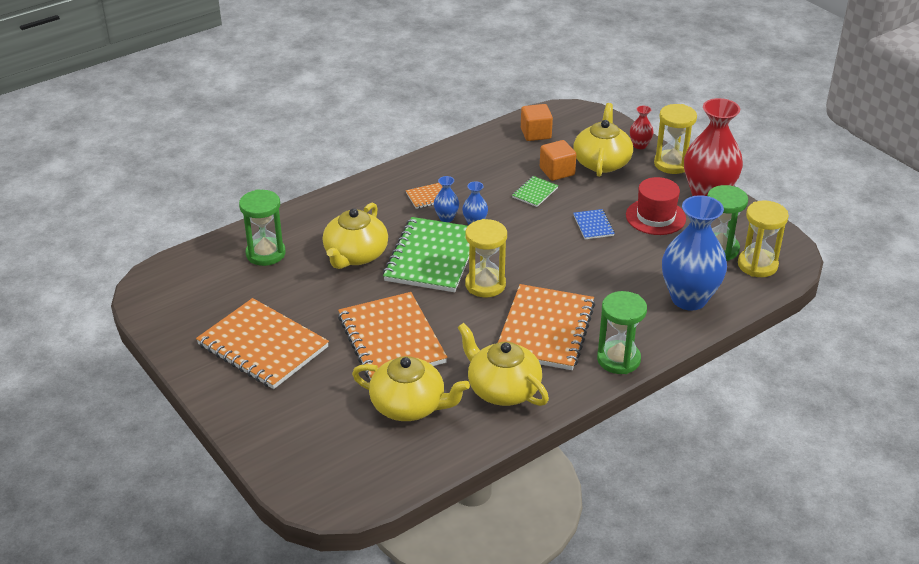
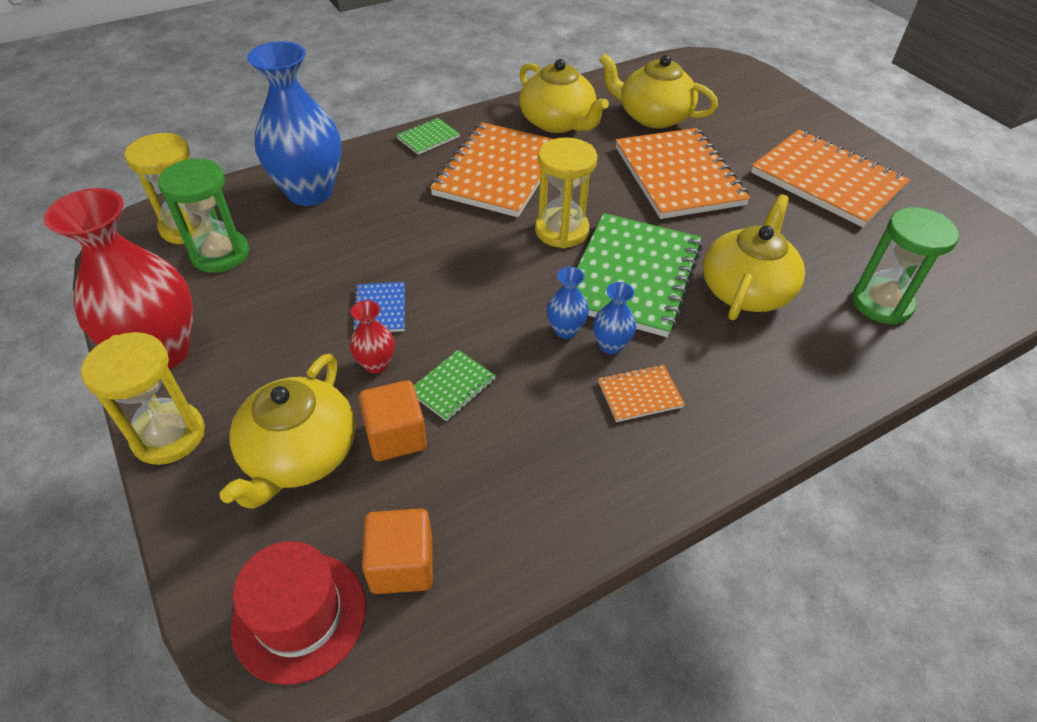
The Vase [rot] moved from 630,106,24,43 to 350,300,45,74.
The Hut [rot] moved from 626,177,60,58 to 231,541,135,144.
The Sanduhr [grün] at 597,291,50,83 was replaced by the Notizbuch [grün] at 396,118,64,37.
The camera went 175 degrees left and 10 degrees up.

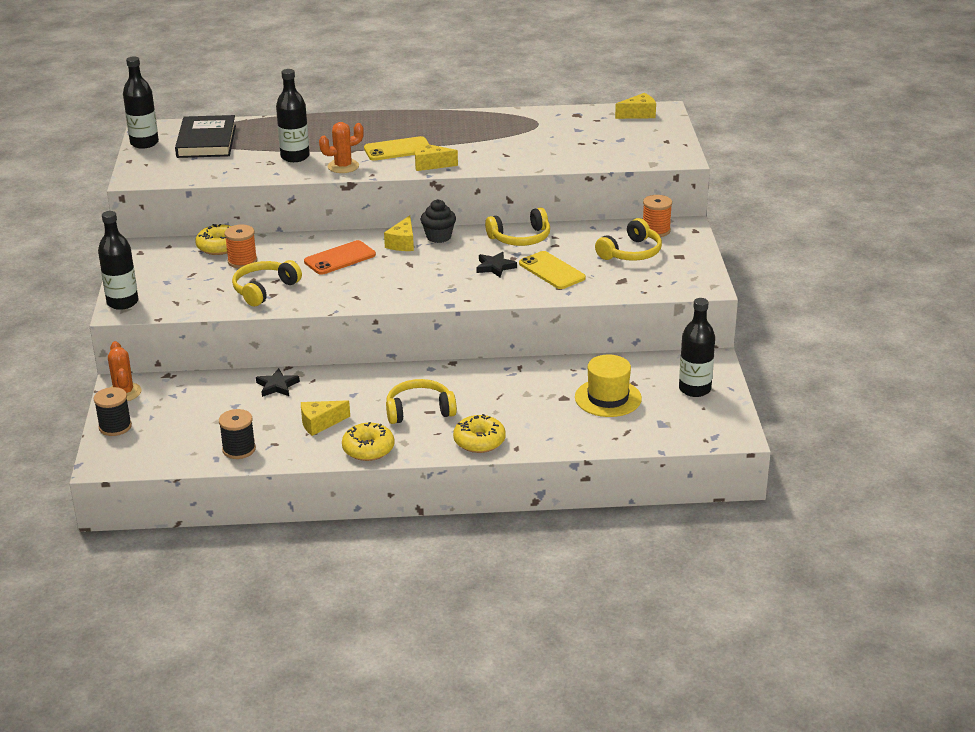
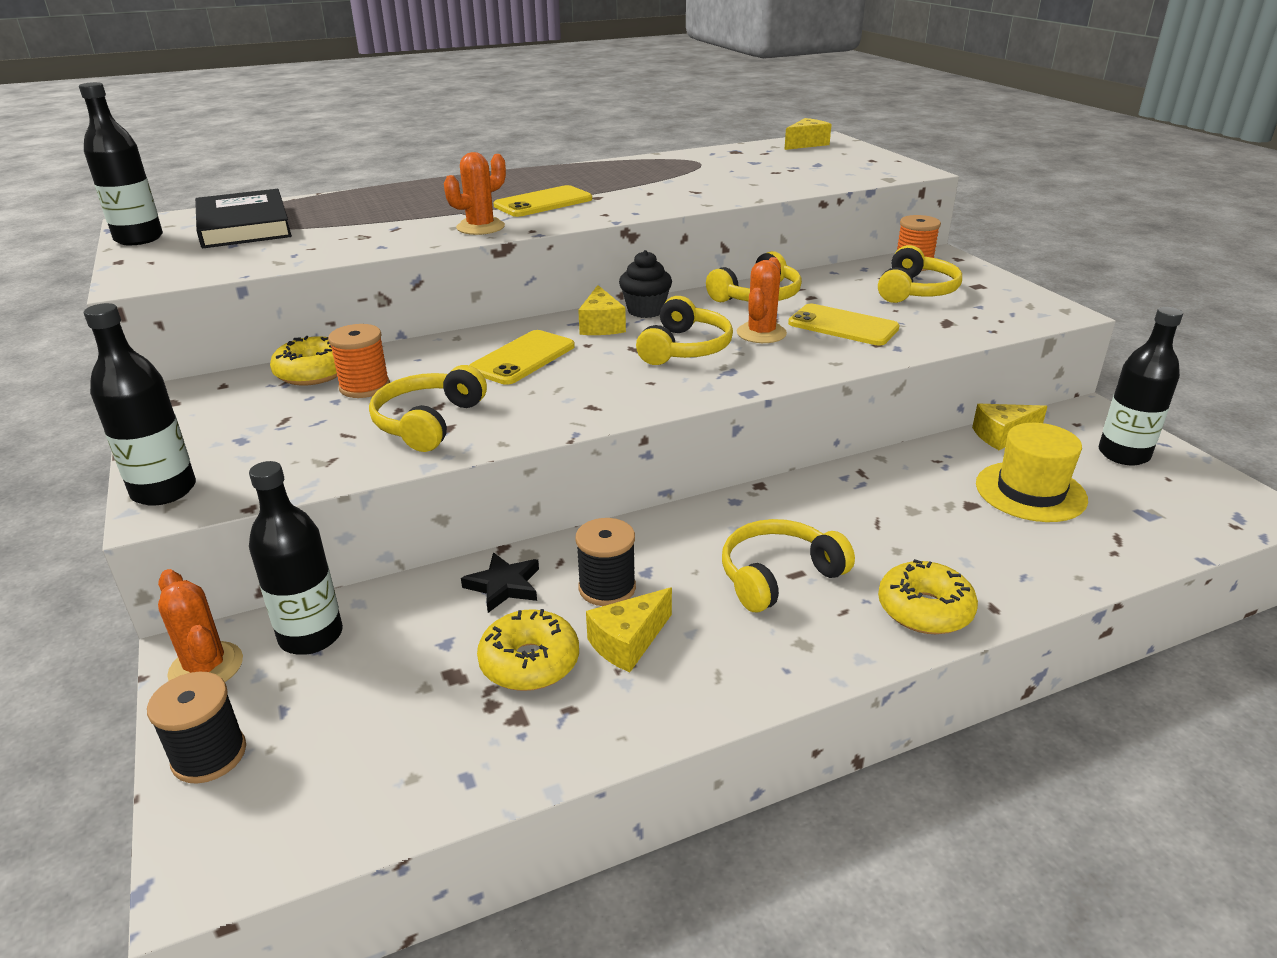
The Flasche [schwarz] moved from 276,69,34,93 to 249,461,94,194.
The Käse [gelb] moved from 415,143,43,28 to 972,404,76,46.
The Handy [orange] at 304,240,72,35 became the Handy [gelb] at 469,330,106,55.
The Stern [schwarz] at 476,252,41,26 was replaced by the Kaktus [orange] at 737,257,50,86.
The Garnrolle [schwarz] moved from 219,409,37,50 to 575,518,61,88.
The Donut [gelb] moved from 342,422,53,39 to 477,609,102,82.
The Kopfhörer [gelb] at 636,296,97,69 appeared.
The camera went 20 degrees left and 0 degrees up.

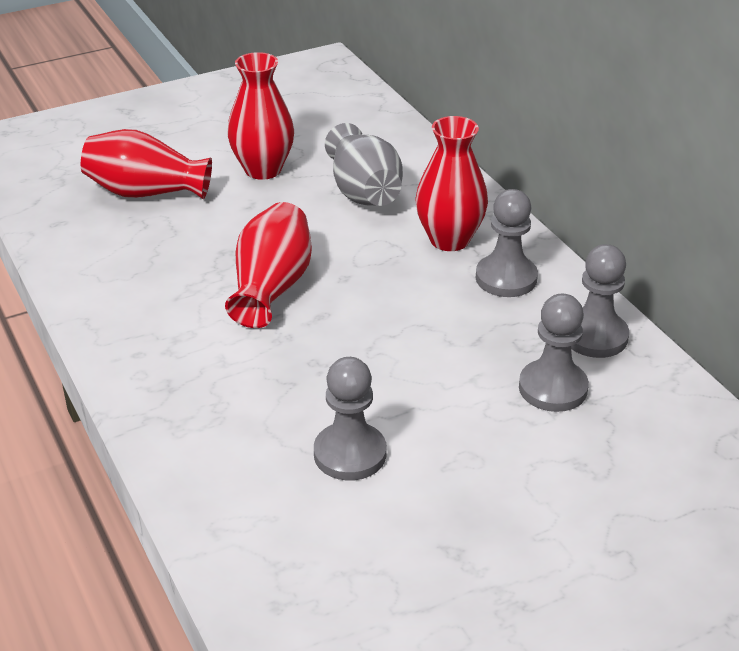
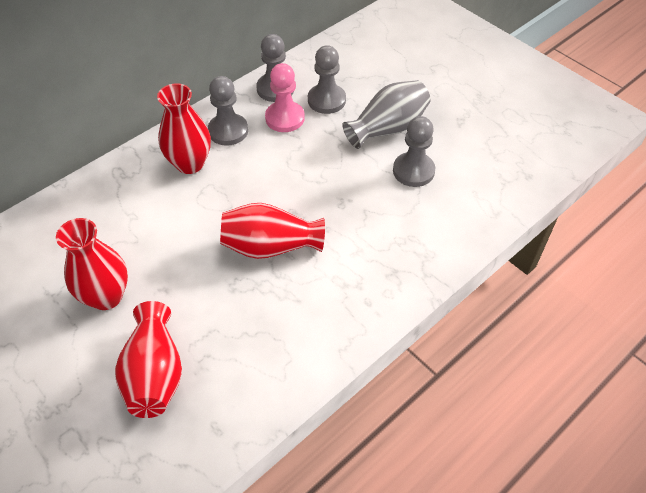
The Vase [grau] moved from 325,123,78,83 to 342,80,89,69.
The Bauer [rosa] at 265,63,40,69 appeared.
The camera went 105 degrees left and 15 degrees up.

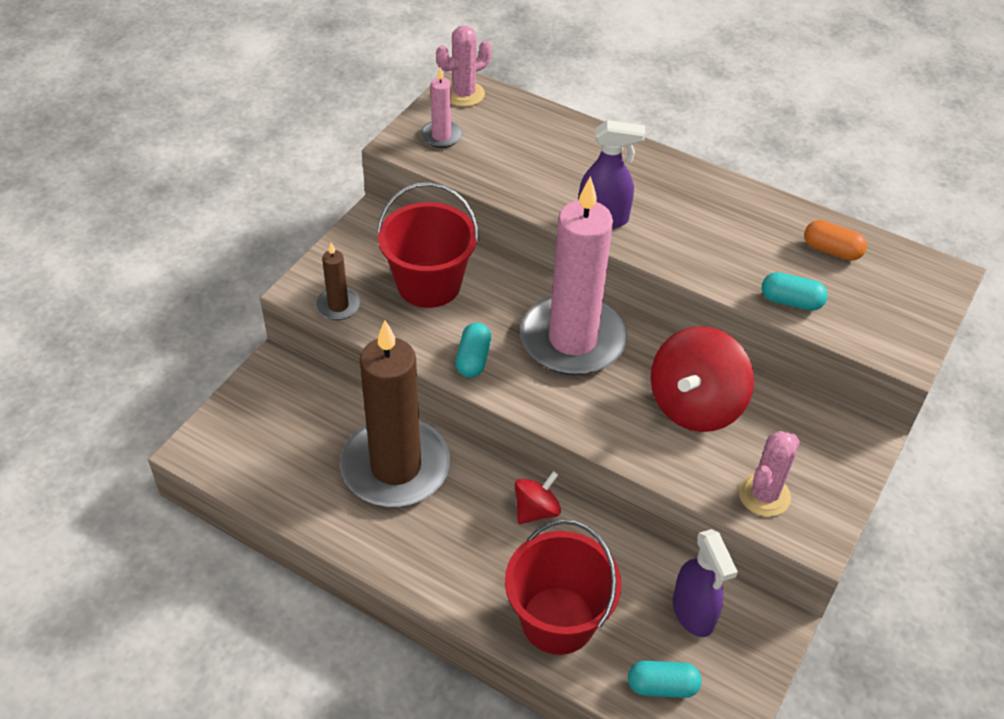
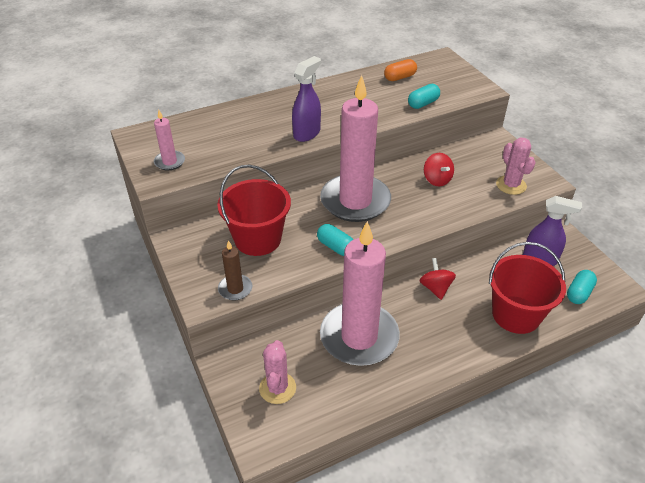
The Kaktus [rosa] moved from 436,26,56,81 to 259,340,37,64.
The Kerze [braun] at 340,320,111,187 became the Kerze [rosa] at 320,221,80,145.
The Kreisel [rot] at 651,326,103,106 changed to 0.53 times the size.
The camera went 55 degrees left and 5 degrees down.

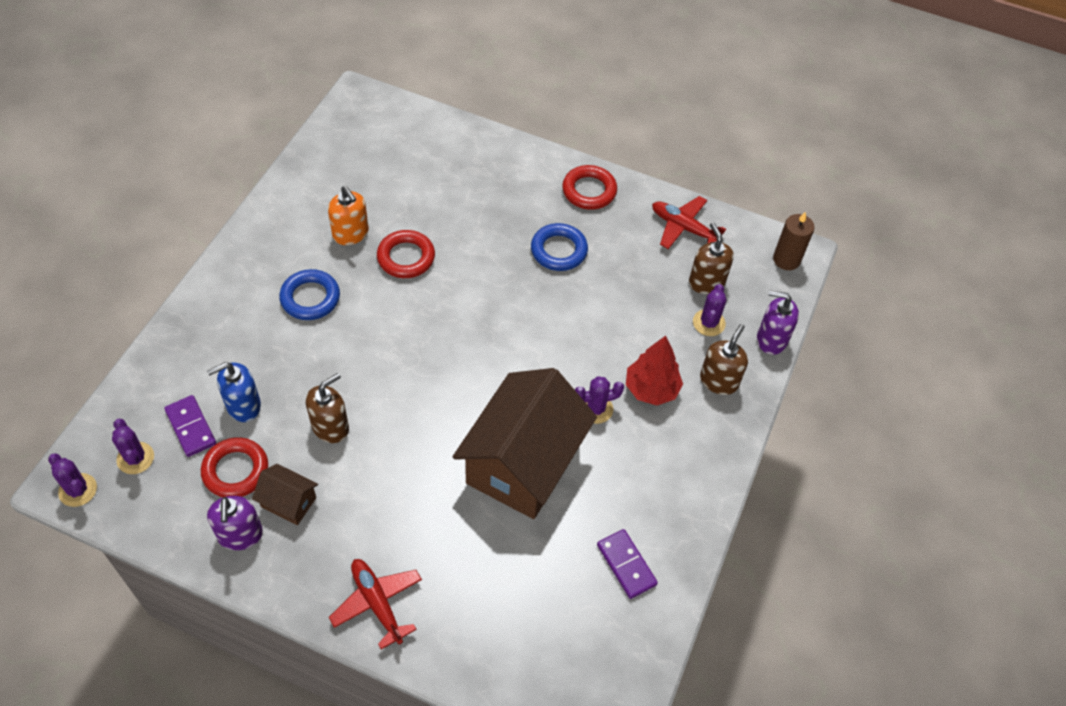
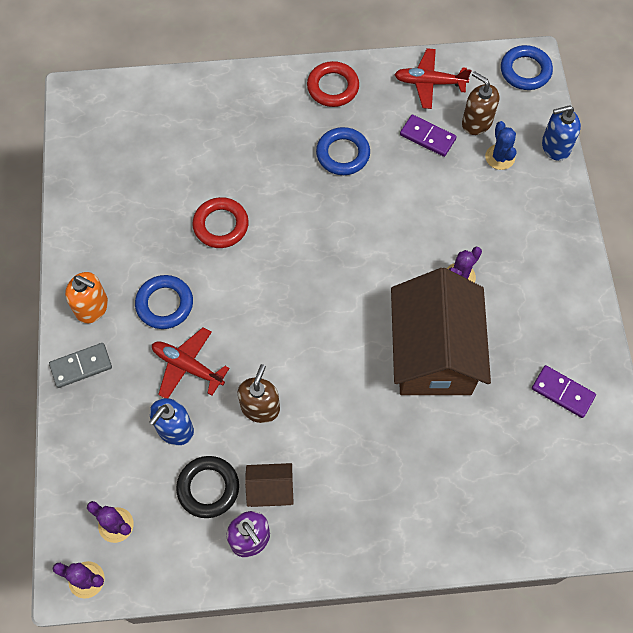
The Seifenspender [orange] moved from 328,186,41,59 to 65,272,43,51.
The Kerze [braun] at 773,211,42,59 was replaced by the Ring [blau] at 501,45,52,45.
The Kaktus [lila] at 693,284,33,52 became the Kaktus [blau] at 485,121,32,49.
The Seifenspender [lila] at 757,290,42,65 became the Seifenspender [blau] at 542,105,39,56.
The Seifenspender [braun] at 700,324,48,71 disappeared.
The Baum [rot] at 626,336,57,70 disappeared.
The Dominostein [lila] moved from 164,395,52,62 to 400,115,56,42.
The Ring [rot] at 201,437,67,60 became the Ring [schwarz] at 176,456,63,62.
The Flugzeug [rot] moved from 329,559,93,90 to 152,327,78,71.
The Dominostein [grau] at 49,343,63,45 appeared.
The camera went 25 degrees left and 10 degrees up.

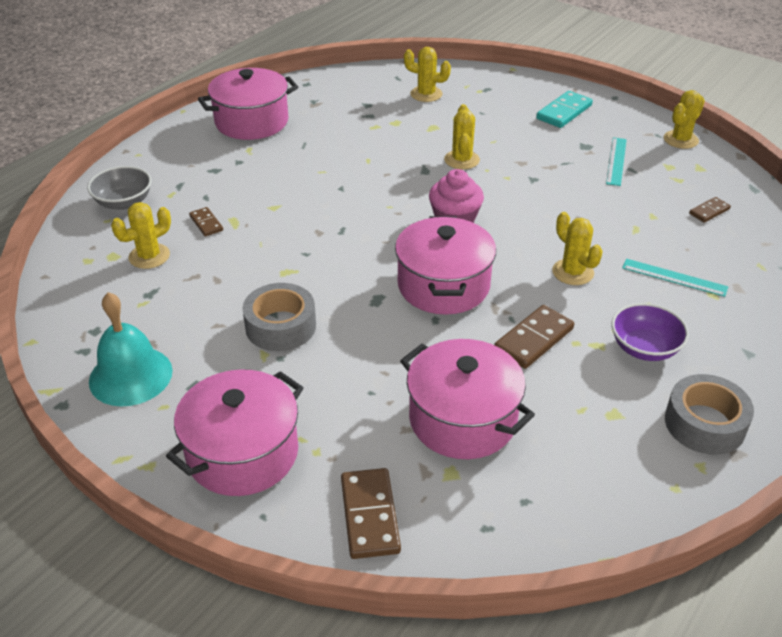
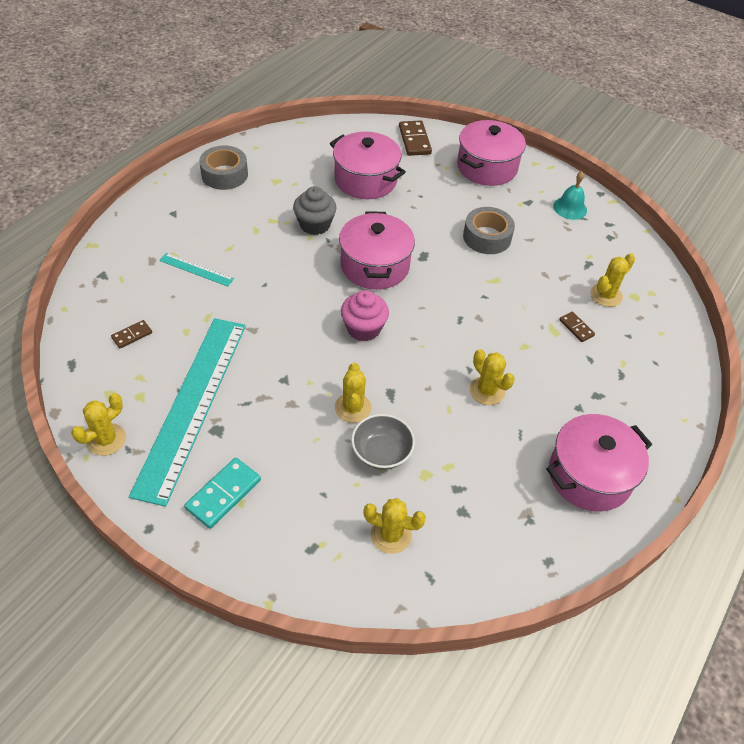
The Lineal [türkis] at 606,137,21,49 changed to 2.48 times the size.
The Schüssel [grau] moved from 87,166,65,44 to 351,414,64,56.
The Kaktus [gelb] moved from 552,212,51,73 to 470,349,45,56.
The Glocke [türkis] at 89,292,84,115 changed to 0.67 times the size.
The Schüssel [lila] at 612,303,77,58 disappeared.
The Dominostein [braun] at 494,305,80,64 was replaced by the Muffin [grau] at 293,186,44,49.
The camera went 175 degrees right and 10 degrees up.

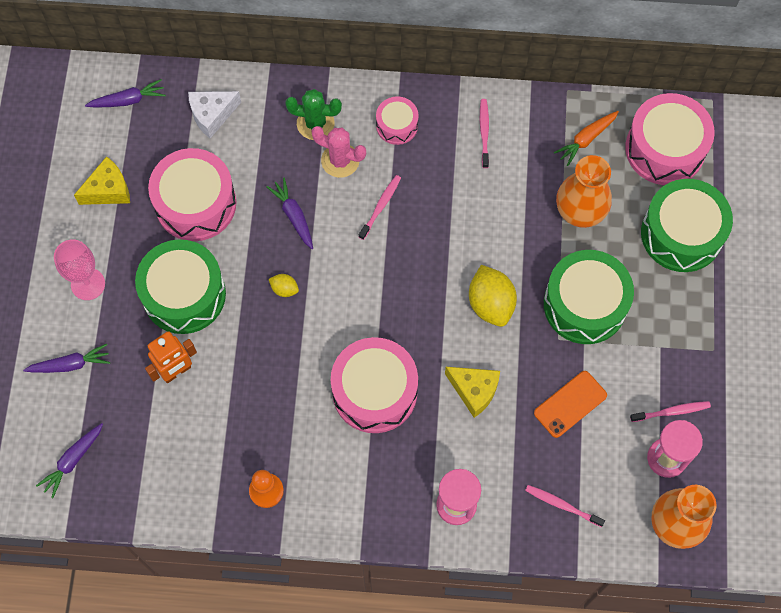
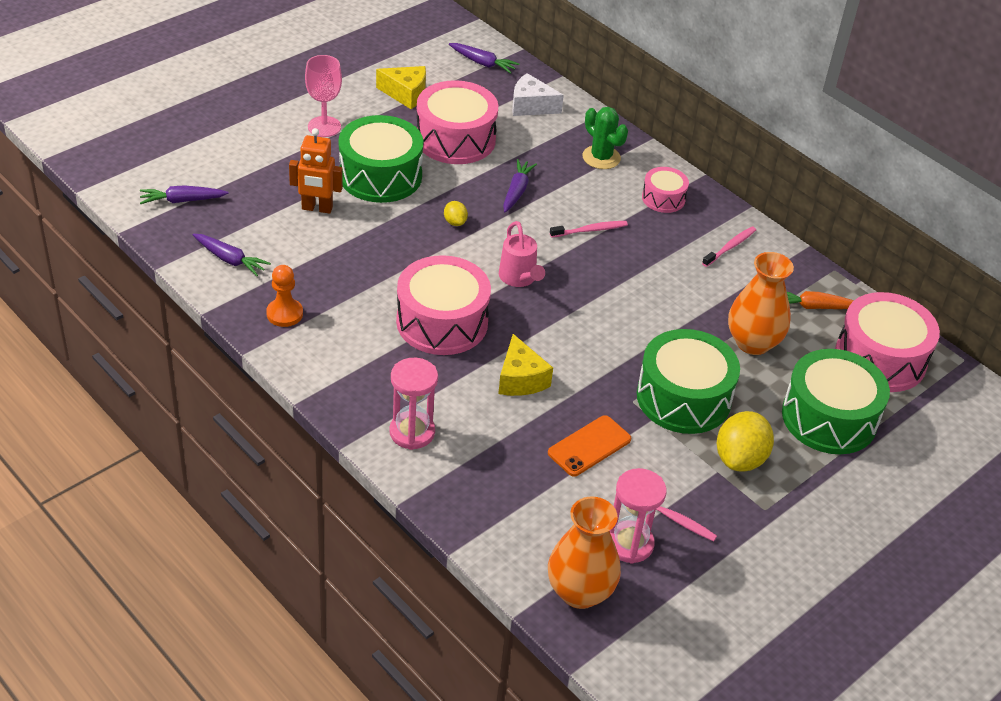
The Kaktus [rosa] at 311,126,55,52 disappeared.
The Zitrone [gelb] moved from 469,265,48,62 to 717,411,57,61.
The Karotte [lila] moved from 23,344,87,29 to 193,234,78,42.
The Handy [orange] at 534,371,73,67 turned 45 degrees counterclockwise.
The Zahnbürste [rosa] at 525,485,80,42 disappeared.
The Gießkanne [rosa] at 499,221,46,66 appeared.
The camera went 40 degrees right and 25 degrees down.

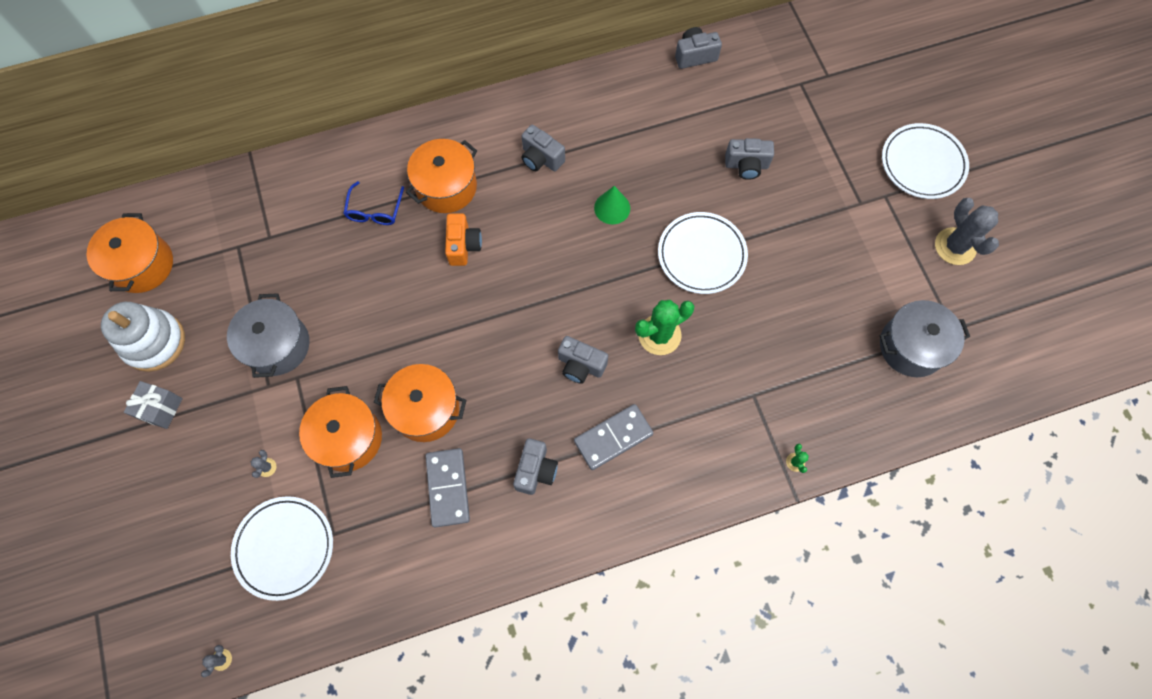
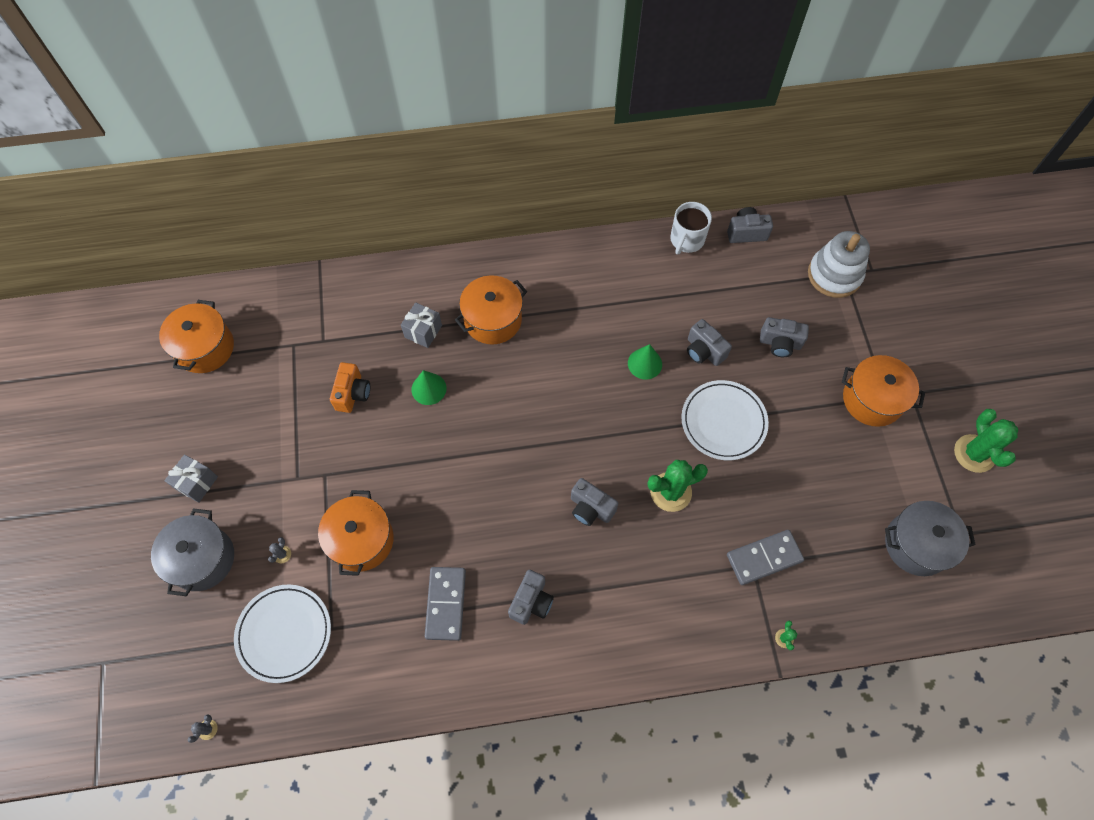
The Teller [weiß] at 882,123,87,76 disappeared.
The Kamera [grau] moved from 521,125,44,47 to 687,319,45,47.
The Brille [blau] at 343,181,61,44 was replaced by the Geschenk [grau] at 401,302,41,46.
The Kaktus [grau] at 935,198,64,67 became the Kaktus [grün] at 954,409,64,64.
The Kamera [orange] moved from 445,213,37,53 to 330,362,40,51.
The Kochtopf [grau] moved from 227,293,83,85 to 151,508,83,88.
The Stapelspielzeug [weiß] moved from 101,302,84,70 to 808,231,62,67.
The Kochtopf [orange] moved from 374,364,92,78 to 842,355,83,72.
The Dominostein [grau] moved from 574,404,79,66 to 727,530,77,55.
The Tasse [weiß] at 670,202,42,53 appeared.
The Kegel [grün] at 412,370,35,35 appeared.
The camera went 10 degrees right and 5 degrees down.

